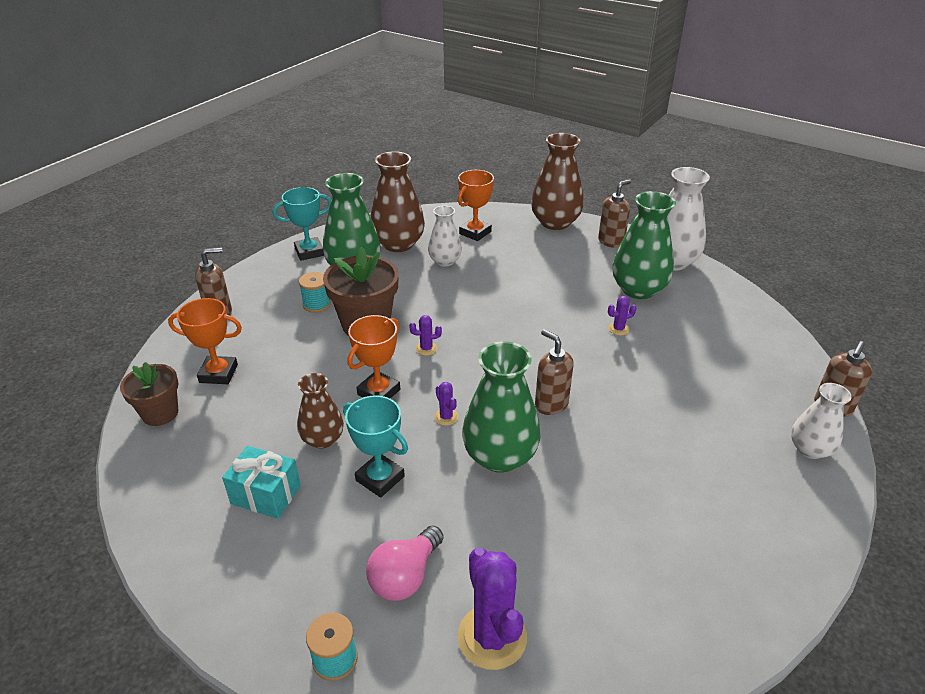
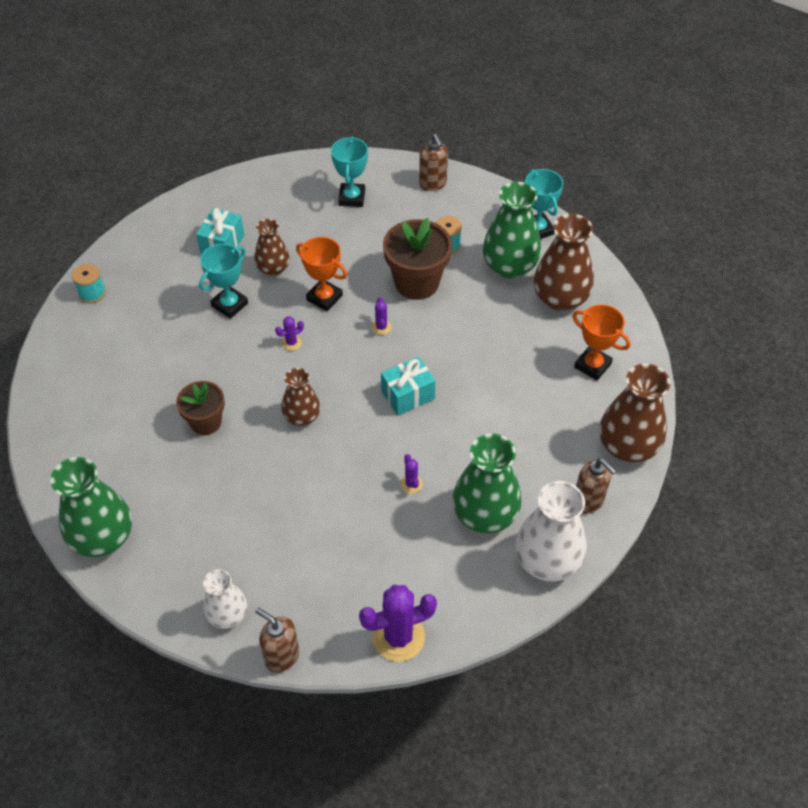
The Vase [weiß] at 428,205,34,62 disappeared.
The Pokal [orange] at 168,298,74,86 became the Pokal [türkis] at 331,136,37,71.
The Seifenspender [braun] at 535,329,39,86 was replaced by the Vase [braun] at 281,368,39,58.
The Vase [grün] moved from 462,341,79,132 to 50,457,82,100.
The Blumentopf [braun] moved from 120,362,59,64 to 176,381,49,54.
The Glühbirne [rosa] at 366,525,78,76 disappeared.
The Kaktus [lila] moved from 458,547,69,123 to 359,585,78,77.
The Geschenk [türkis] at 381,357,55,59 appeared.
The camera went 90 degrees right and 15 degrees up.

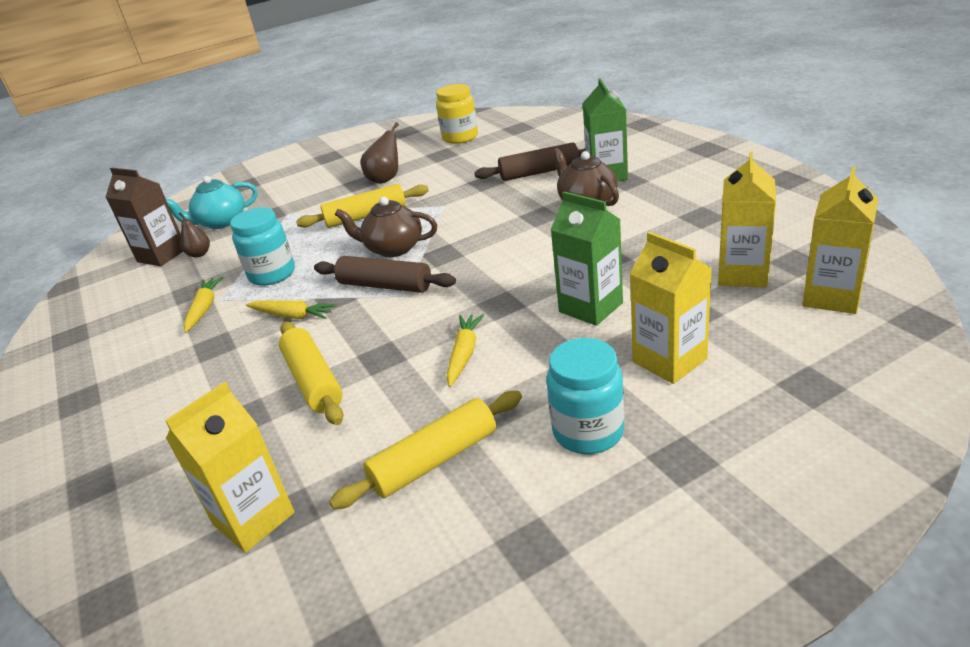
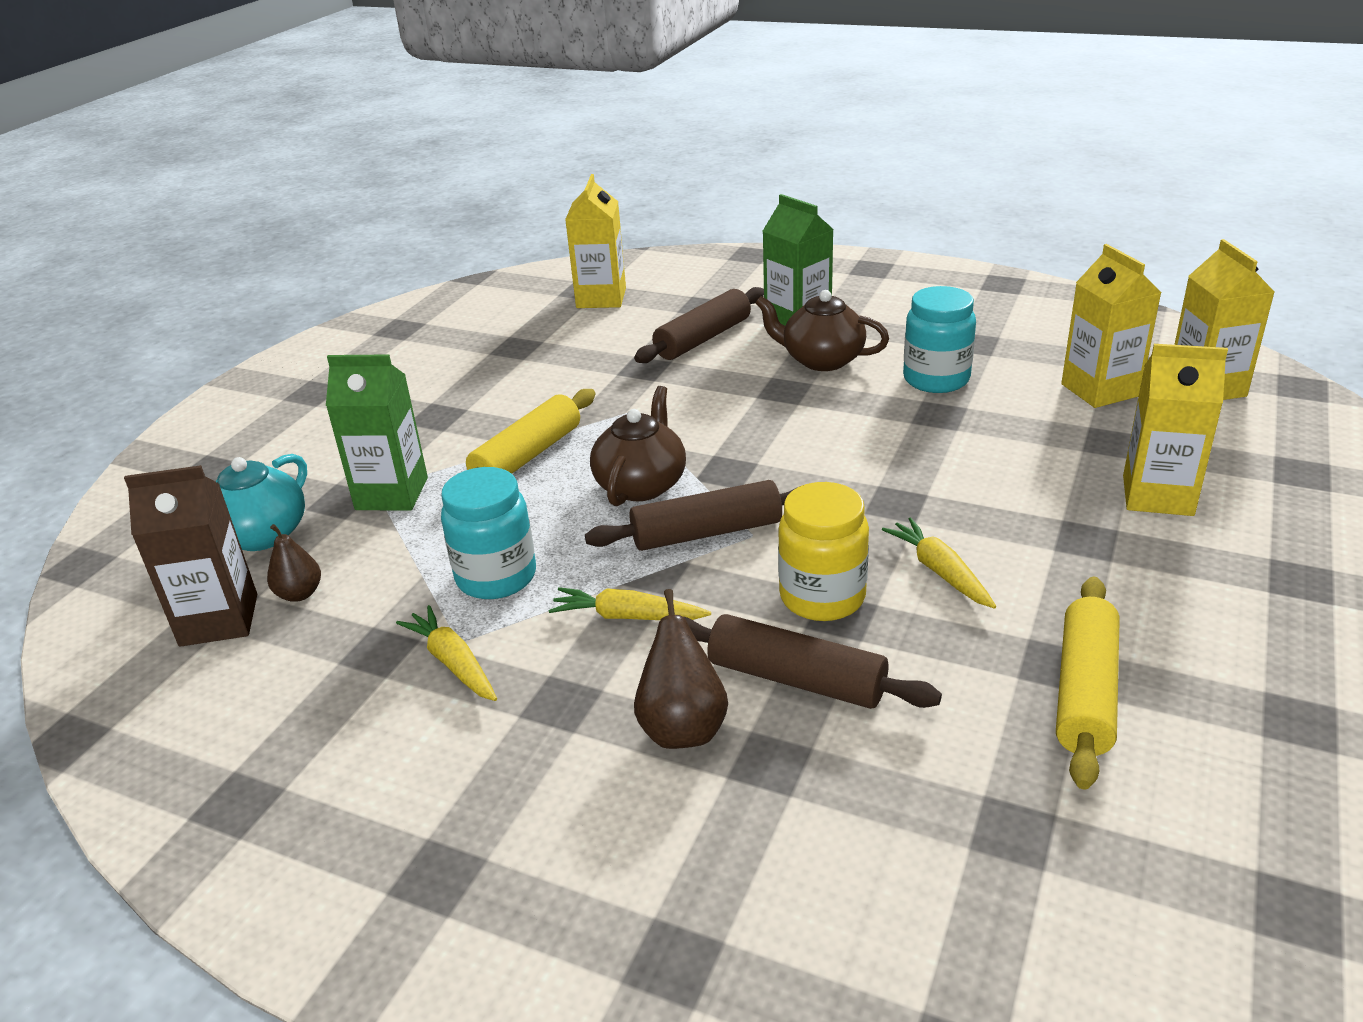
The Einmachglas [gelb] moved from 436,84,42,60 to 778,482,91,139.
The Birne [braun] moved from 361,122,38,62 to 634,589,94,160.
The Getränkekarton [grün] moved from 551,191,72,135 to 326,354,102,157.
The Teekanne [braun] at 334,197,103,60 turned 135 degrees clockwise.
The Karotte [gelb] at 246,300,90,19 turned 150 degrees counterclockwise.
The Nudelholz [gelb] at 279,321,64,104 became the Nudelholz [braun] at 684,614,258,95.
The Einmachglas [türkis] moved from 546,338,79,116 to 903,286,73,107.
The Getränkekarton [gelb] moved from 165,382,130,171 to 565,174,61,134.
The camera went 40 degrees left and 0 degrees up.

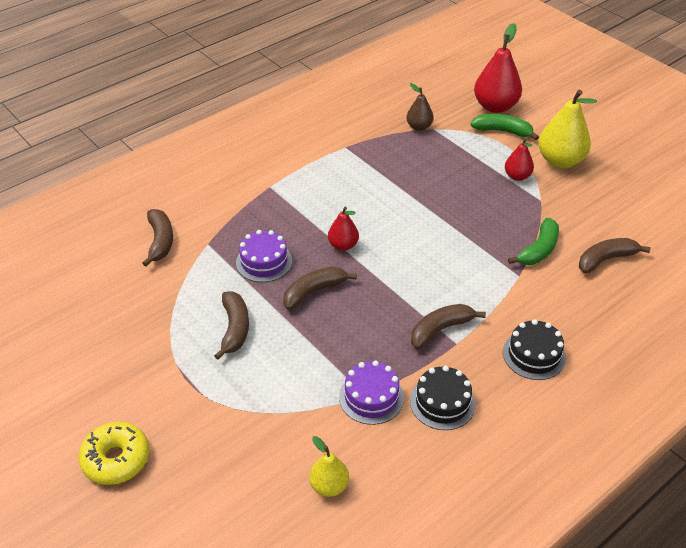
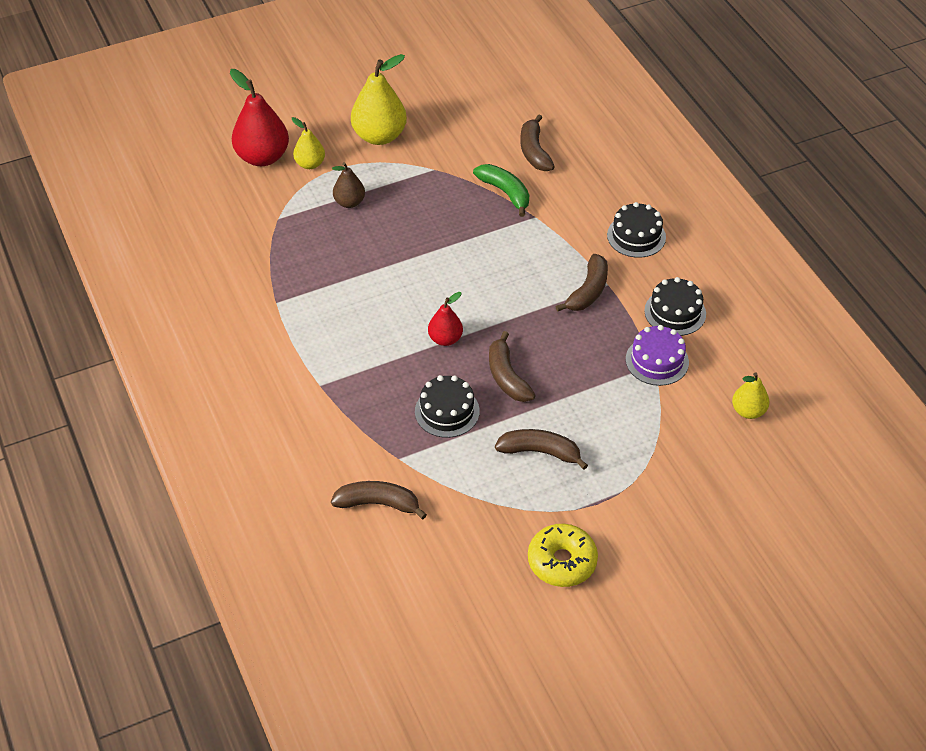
The Birne [braun] moved from 406,83,28,48 to 332,162,33,46.
The Banane [grün] at 470,114,69,26 was replaced by the Birne [gelb] at 292,117,33,52.
The Birne [rot] at 505,138,29,43 disappeared.
The Kuchen [lila] at 236,230,56,52 became the Kuchen [schwarz] at 415,375,65,63.
The Banane [braun] at 411,304,75,45 turned 135 degrees counterclockwise.
The Donut [gelb] moved from 78,422,71,63 to 528,524,70,63.
The camera went 75 degrees left and 5 degrees up.

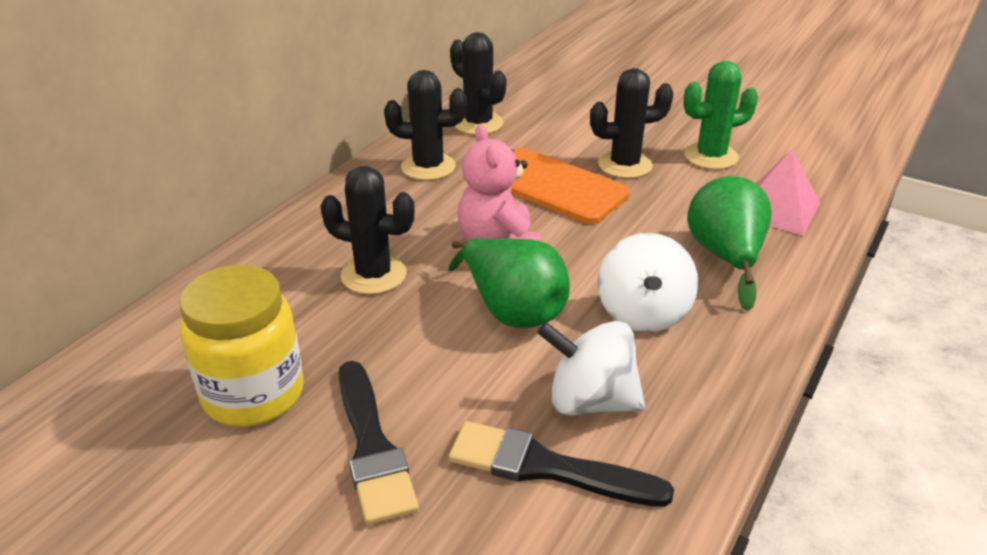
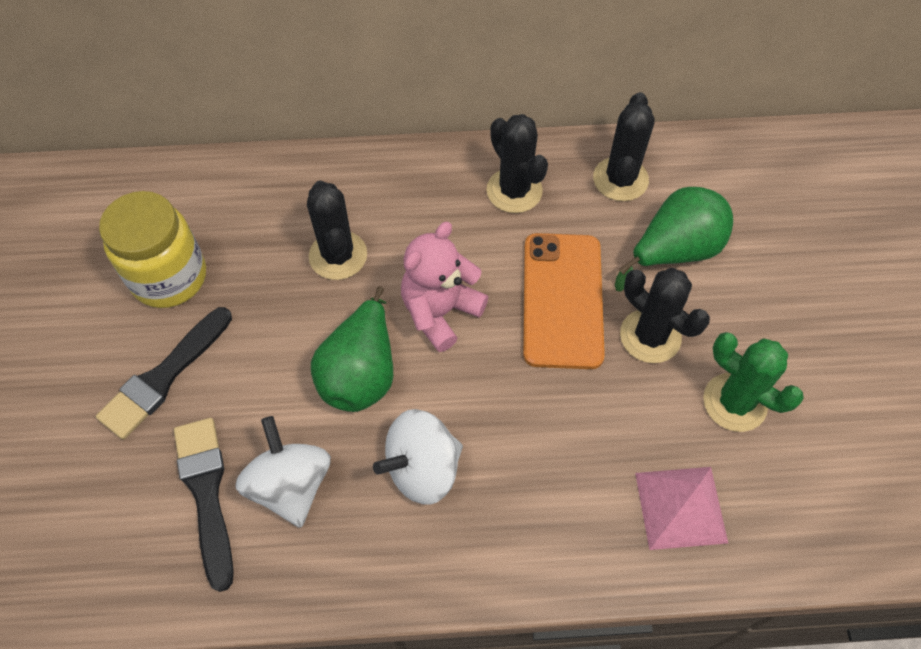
The Birne [grün] moved from 687,176,85,135 to 615,187,118,105.
The camera went 55 degrees right and 25 degrees up.

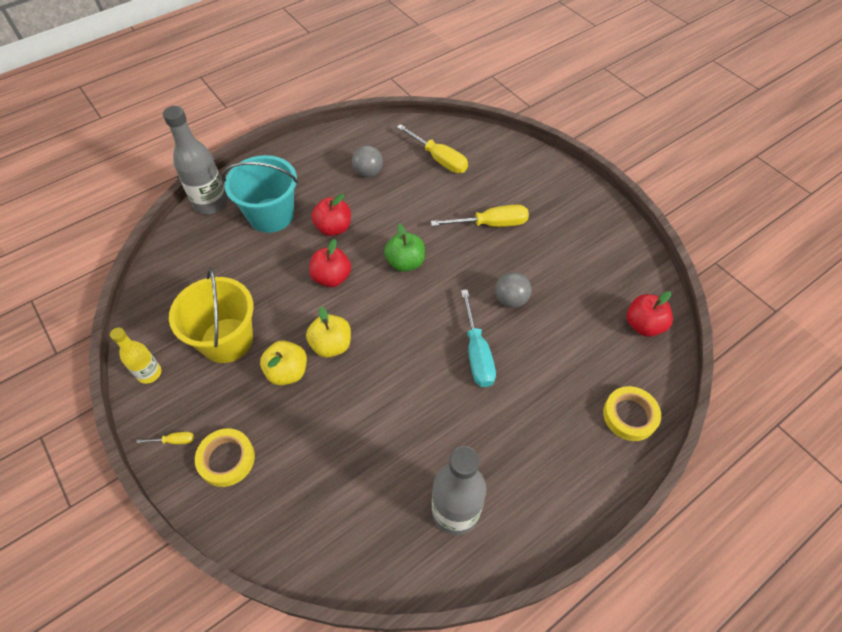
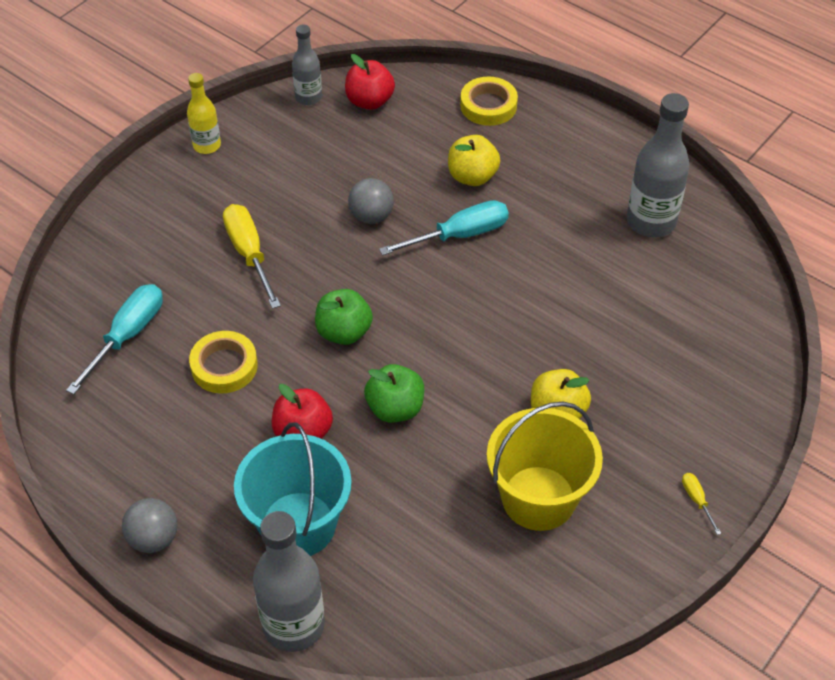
The Schraubenzieher [gelb] at 397,124,71,49 became the Schraubenzieher [türkis] at 66,284,97,111.
The Ball [grau] moved from 352,145,31,32 to 122,498,56,55.
The Apfel [rot] at 309,239,42,48 became the Apfel [grün] at 364,364,60,59.
The Apfel [gelb] moved from 306,307,45,51 to 448,135,52,51.
The Flasche [gelb] moved from 110,328,51,56 to 187,73,34,81.
The Klebeband [gelb] moved from 195,429,60,58 to 189,331,69,63.
The Flasche [grau] at 292,25,30,80 appeared.
The camera went 105 degrees left and 5 degrees down.

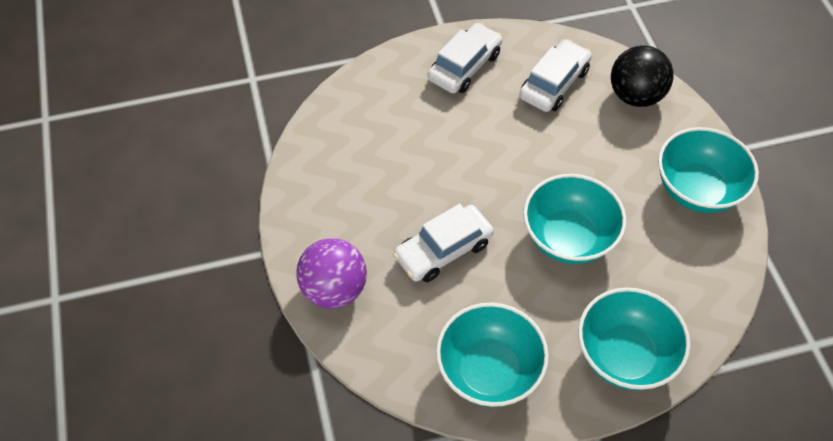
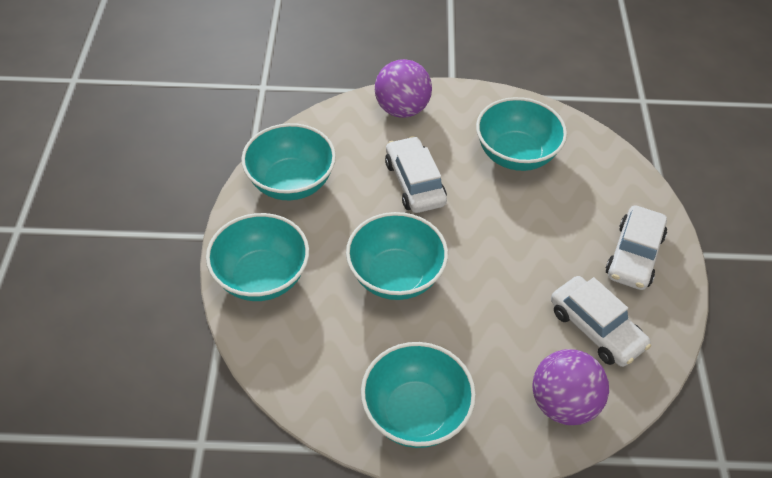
The Auto [weiß] at 428,23,74,71 turned 60 degrees clockwise.
The Ball [schwarz] at 611,45,62,62 became the Ball [lila] at 532,349,77,76.
The Schüssel [türkis] at 476,97,91,74 appeared.
The camera went 105 degrees right and 5 degrees down.

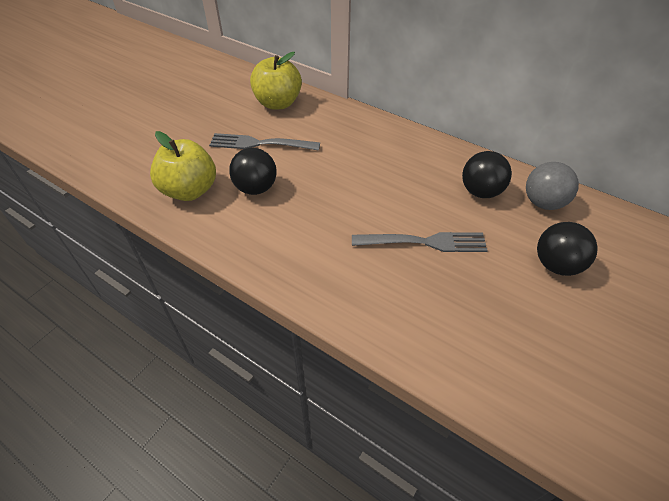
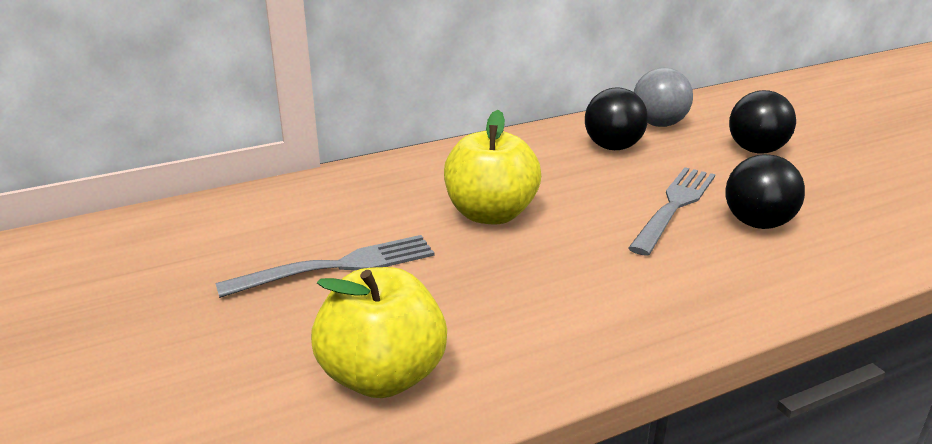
The Apfel [gelb] moved from 250,52,52,57 to 444,110,97,114.
The Gabel [grau] at 209,133,111,18 turned 150 degrees counterclockwise.
The Ball [schwarz] moved from 229,148,48,47 to 725,154,80,75.
The camera went 60 degrees left and 20 degrees down.

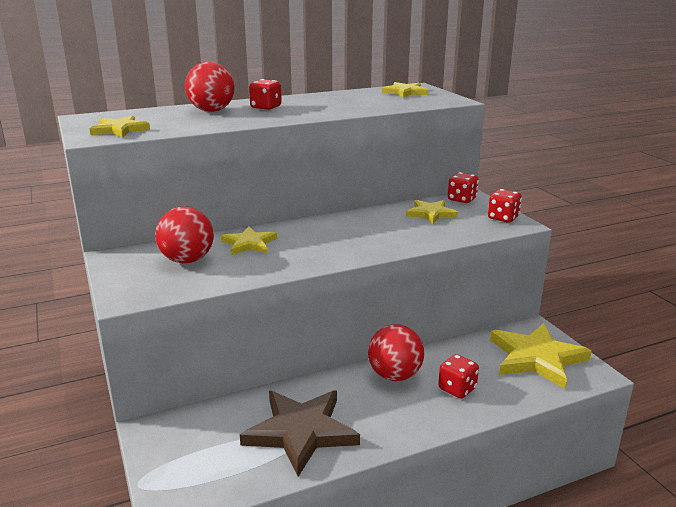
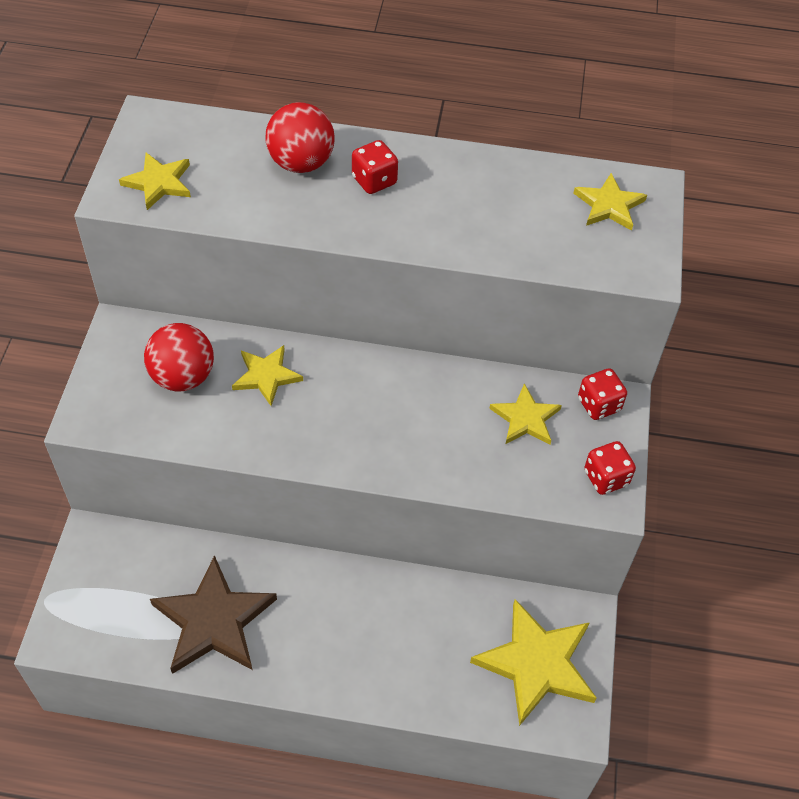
The Ball [rot] at 368,324,56,57 disappeared.
The Spielwürfel [rot] at 438,354,41,44 disappeared.
The camera went 30 degrees right and 30 degrees up.

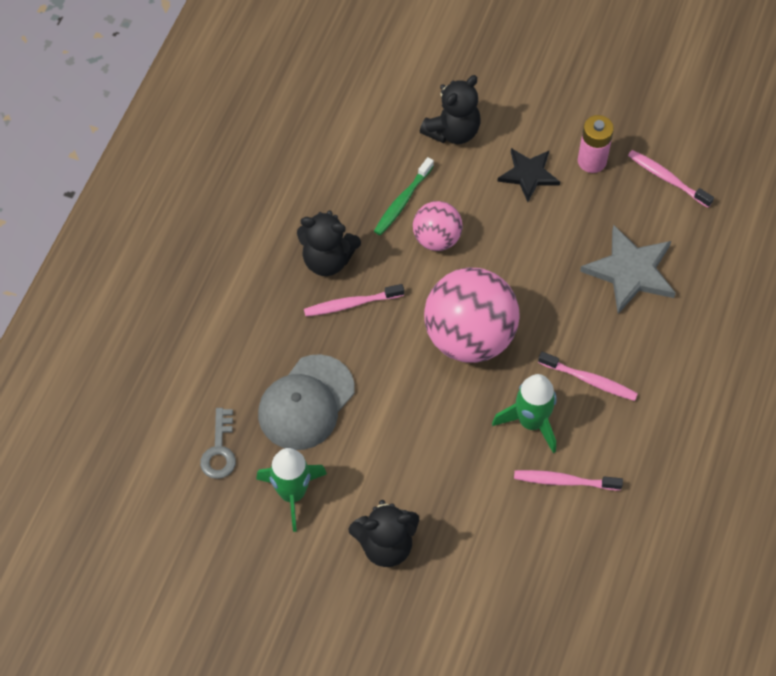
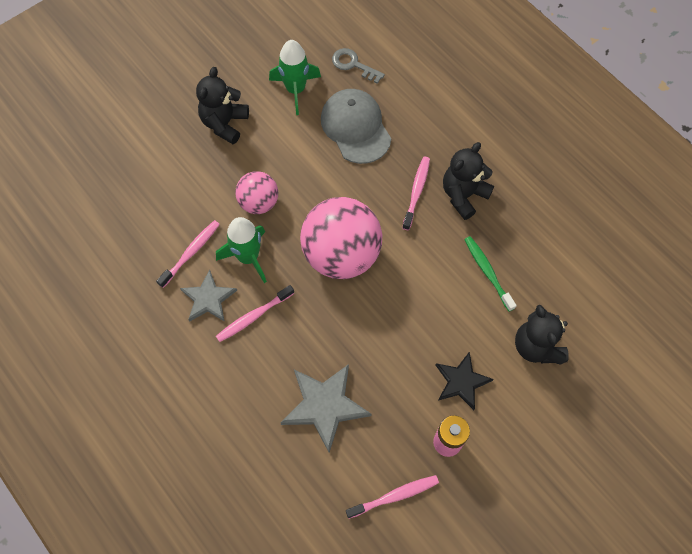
The Ball [rosa] moved from 413,201,50,50 to 235,171,43,43.
The Stern [grau] at 180,269,57,53 appeared.
The camera went 120 degrees right and 5 degrees up.

